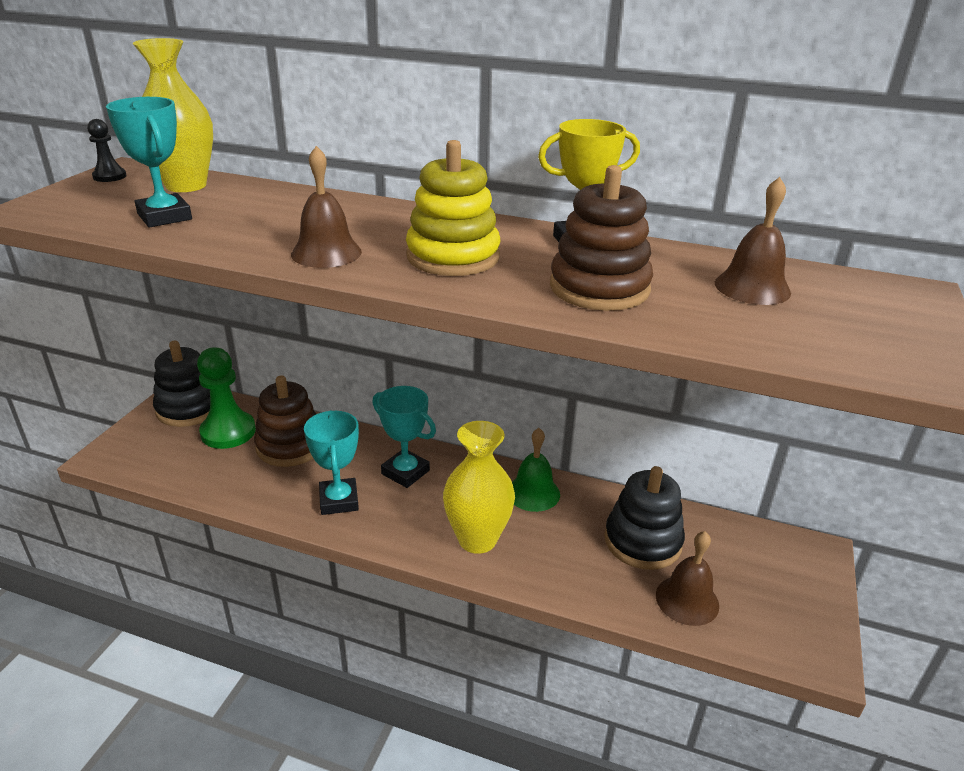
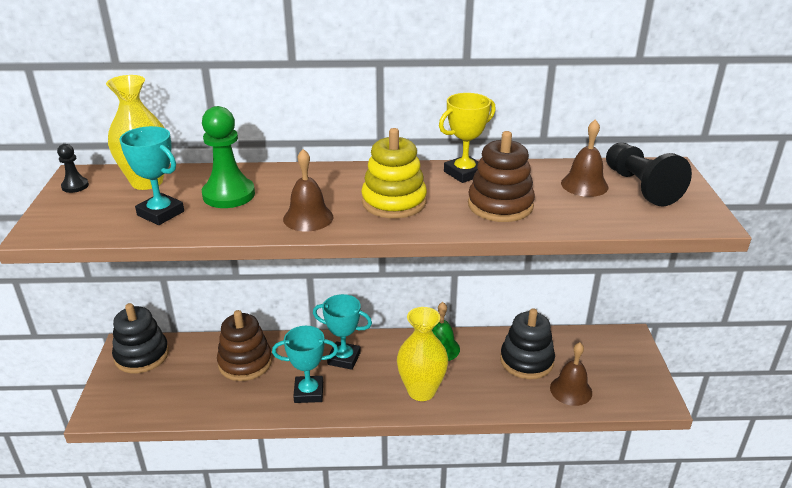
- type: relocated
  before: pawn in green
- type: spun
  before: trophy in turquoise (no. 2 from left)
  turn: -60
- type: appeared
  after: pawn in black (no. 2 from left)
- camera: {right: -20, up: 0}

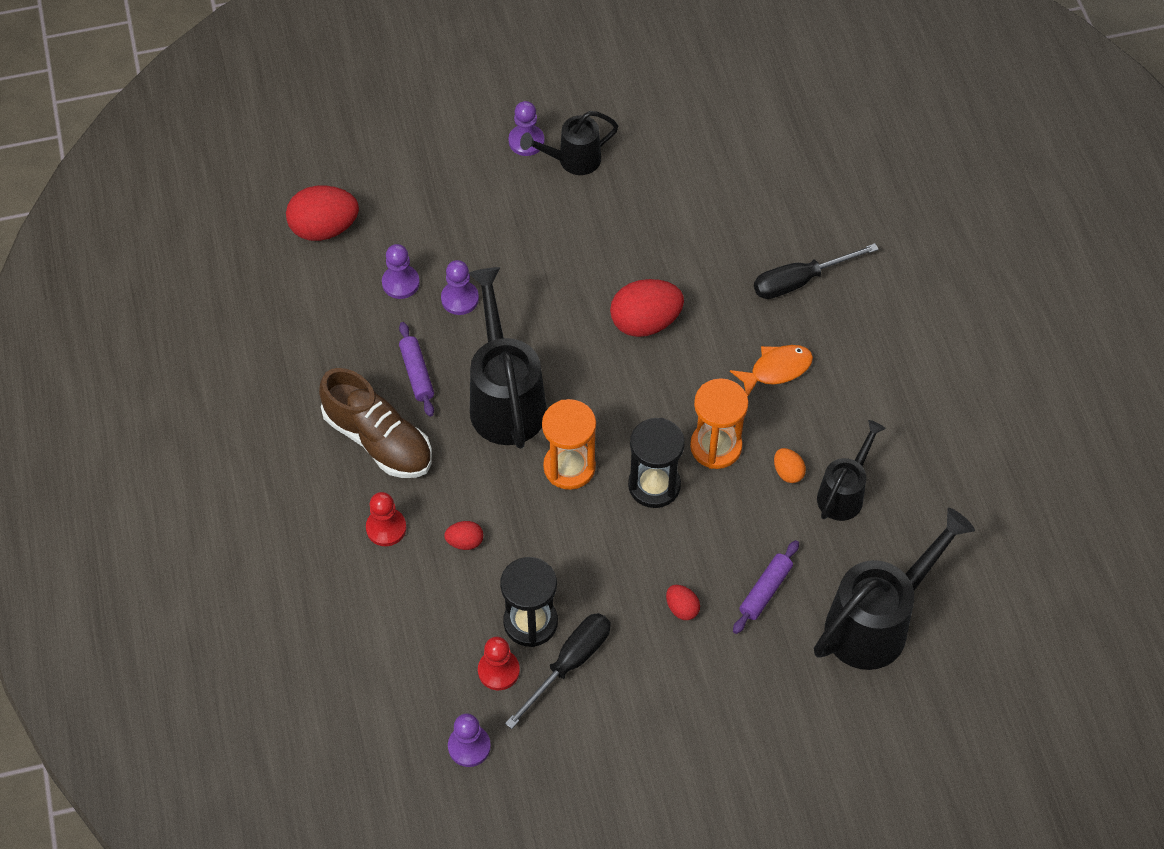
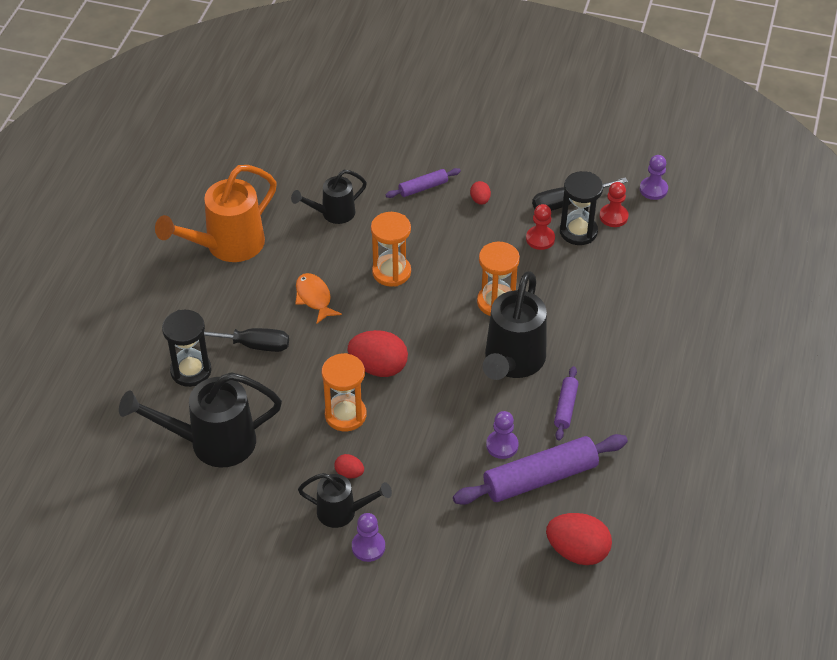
- type: missing
  before: shoe in brown
- type: relocated
  before: pawn in red (no. 1 from left)
- type: exchanged
  before: pawn in purple (no. 1 from left)
  after: rolling pin in purple (no. 2 from left)
- type: relocated
  before: egg in red (no. 2 from left in the first image)
  after: egg in red (no. 1 from left)
- type: relocated
  before: hourglass in black (no. 2 from left in the first image)
  after: hourglass in black (no. 1 from left)
- type: spun
  before: fish in orange
  turn: 60
- type: missing
  before: egg in orange
- type: relocated
  before: watering can in black (no. 4 from left in the first image)
  after: watering can in black (no. 1 from left)
- type: appeared
  after: watering can in orange
- type: appeared
  after: hourglass in orange (no. 1 from left)
- camera: {right: -150, up: -10}

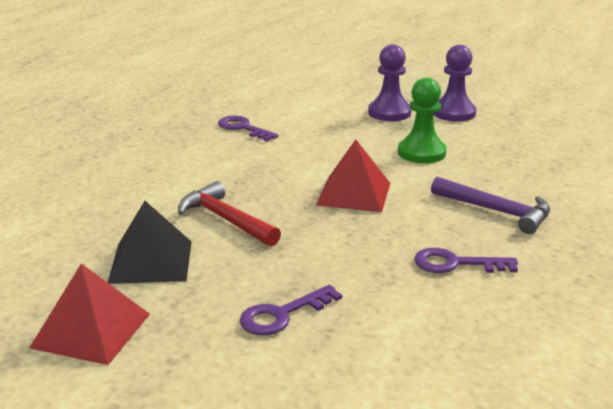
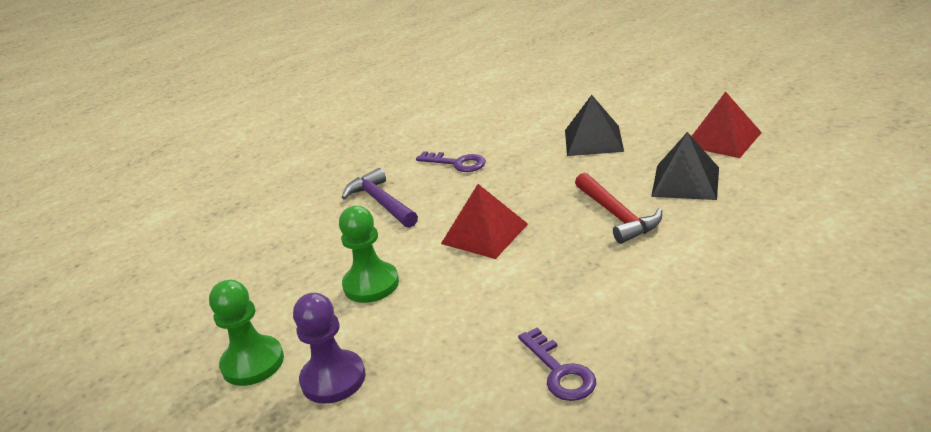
- type: exchanged
  before: key in purple (no. 2 from left)
  after: pyramid in black (no. 1 from left)
- type: colour
  before: pawn in purple (no. 2 from left)
  after: pawn in green (no. 1 from left)
- camera: {right: -155, up: 5}

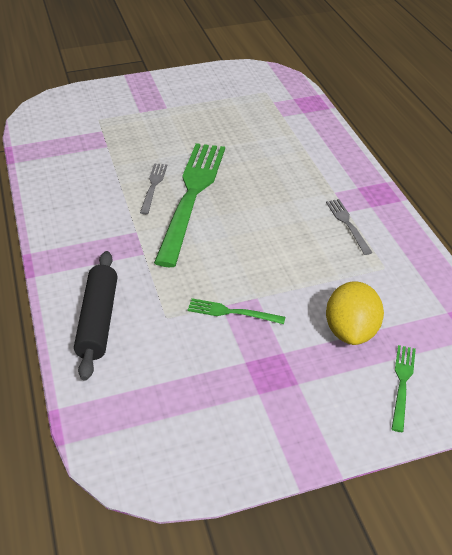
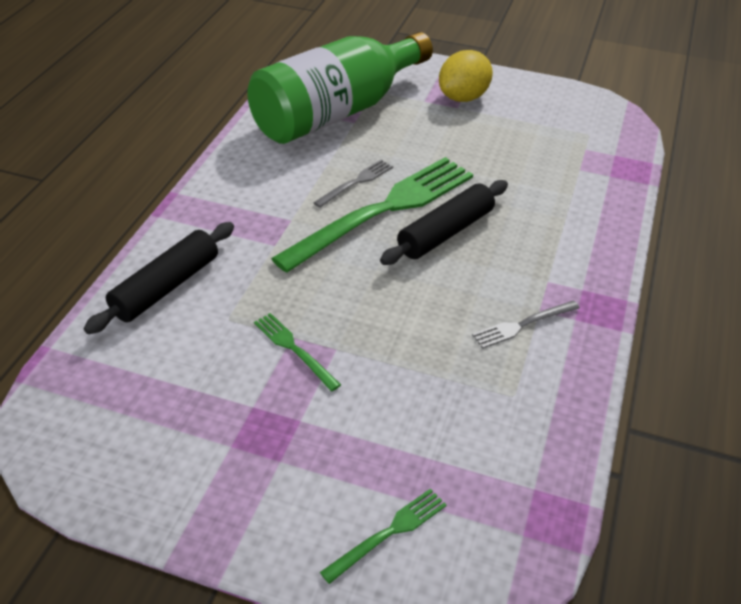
- type: spun
  before: fork in grey (no. 2 from left)
  turn: -135
- type: relocated
  before: lemon in yellow
- type: appeared
  after: bottle in green
- type: appeared
  after: rolling pin in black (no. 2 from left)
- camera: {right: 35, up: 0}

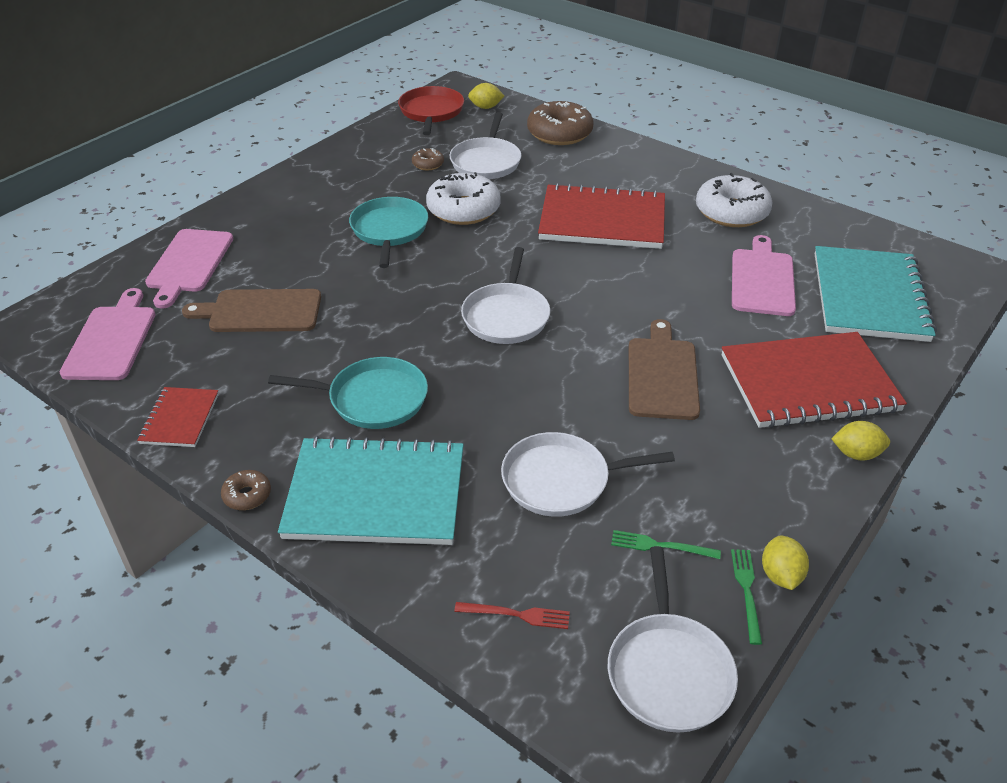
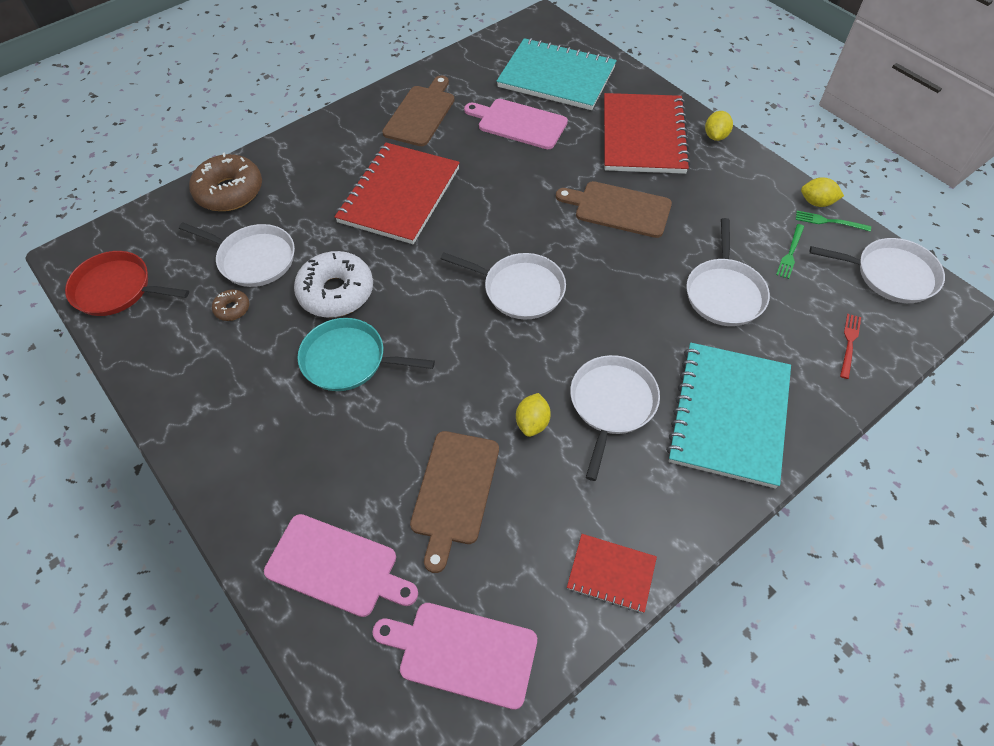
- type: missing
  before: donut in brown (no. 1 from left)
- type: colour
  before: pan in turquoise (no. 1 from left)
  after: pan in white (no. 3 from left)
- type: relocated
  before: lemon in yellow (no. 1 from left)
- type: exchanged
  before: donut in white (no. 2 from left)
  after: cutting board in brown (no. 1 from left)
- camera: {right: -75, up: 15}

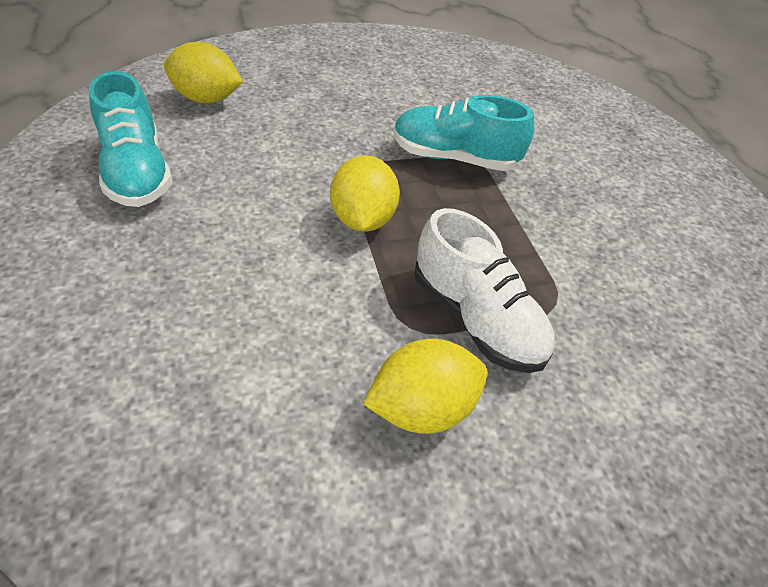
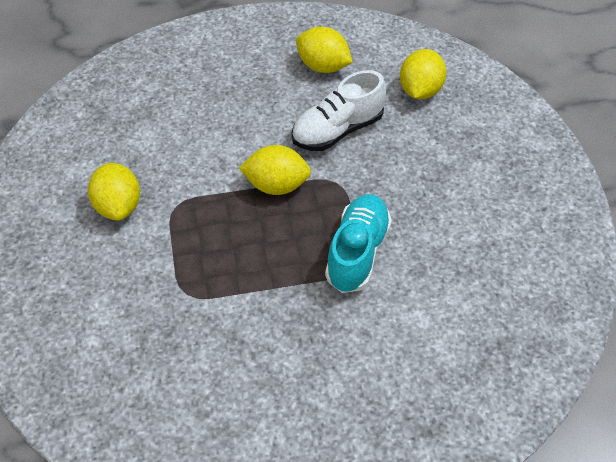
- type: exchanged
  before: shoe in turquoise (no. 1 from left)
  after: lemon in yellow (no. 3 from left)
- type: relocated
  before: shoe in white
- camera: {right: 100, up: 5}

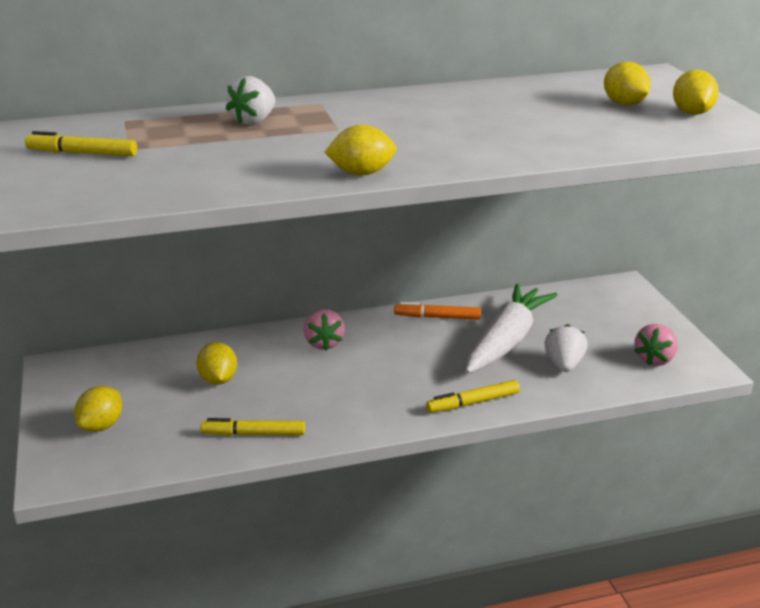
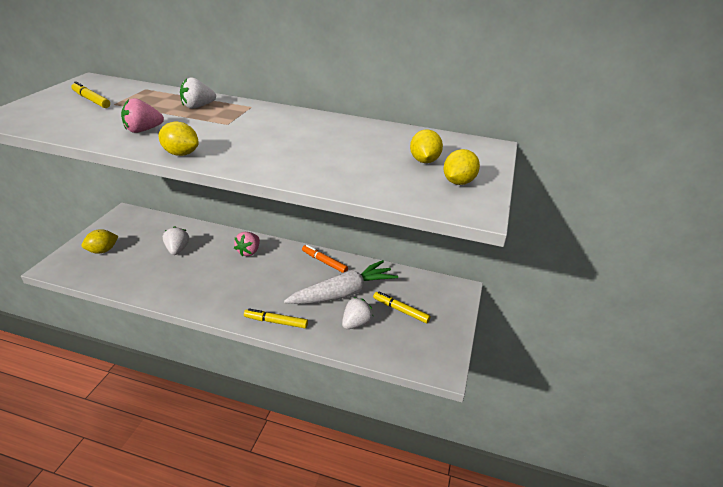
- type: exchanged
  before: lemon in yellow (no. 2 from left)
  after: strawberry in white (no. 1 from left)
- type: relocated
  before: marker in yellow (no. 2 from left in the first image)
  after: marker in yellow (no. 3 from left)
- type: relocated
  before: strawberry in pink (no. 2 from left in the first image)
  after: strawberry in pink (no. 1 from left)
- camera: {right: 30, up: 5}

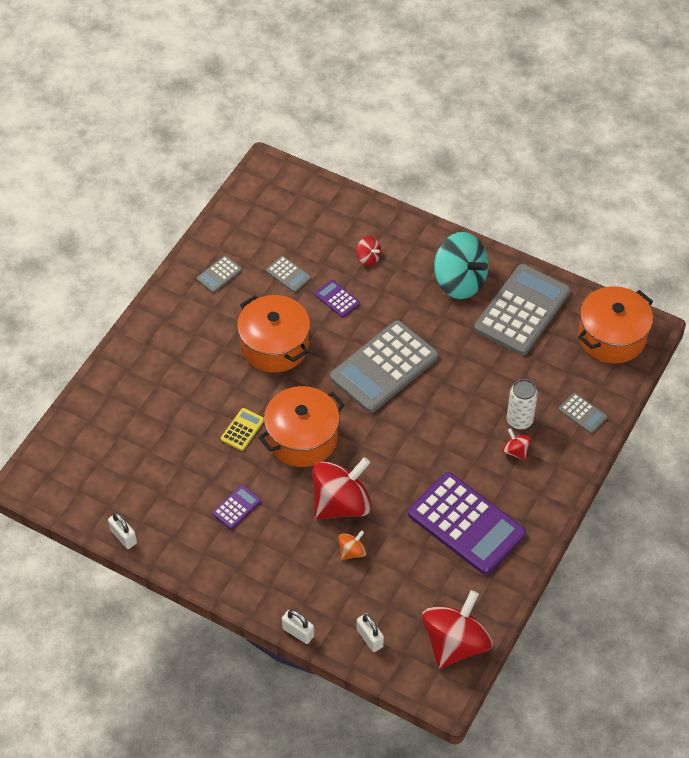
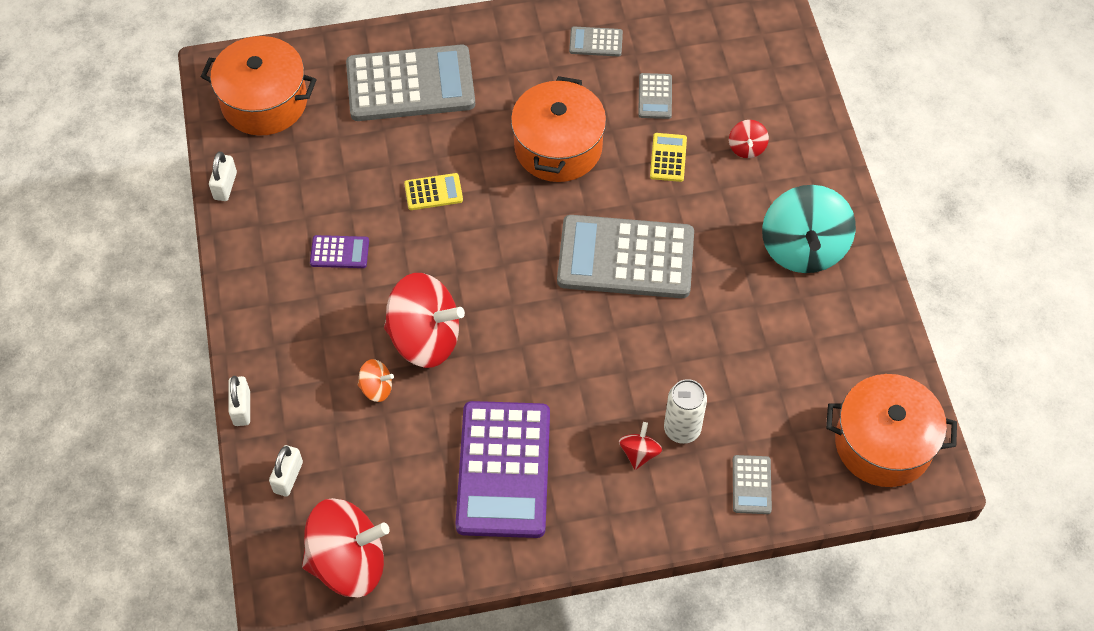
- type: relocated
  before: pot in orange (no. 2 from left in the first image)
  after: pot in orange (no. 1 from left)
- type: colour
  before: calculator in purple (no. 2 from left)
  after: calculator in yellow (no. 2 from left)
- type: relocated
  before: calculator in grey (no. 4 from left in the first image)
  after: calculator in grey (no. 1 from left)
- camera: {right: 50, up: 5}

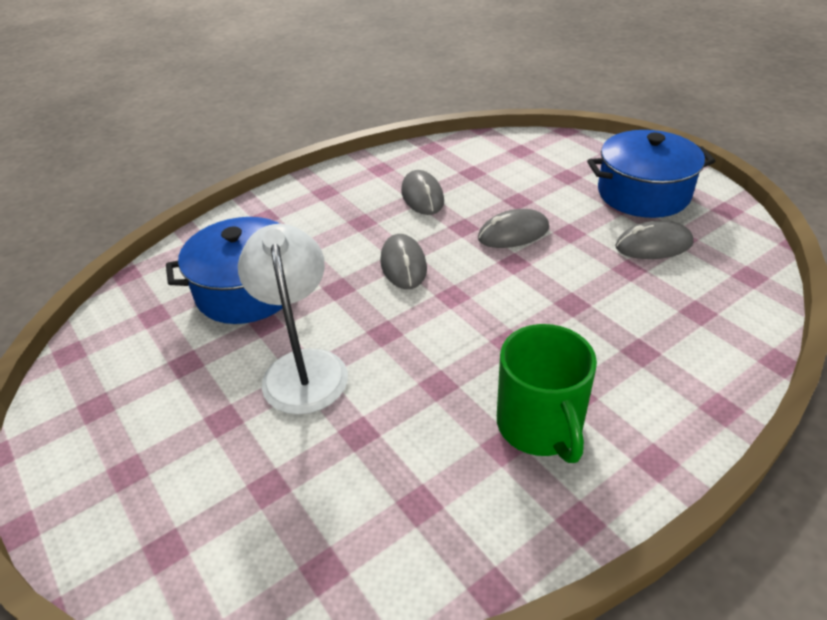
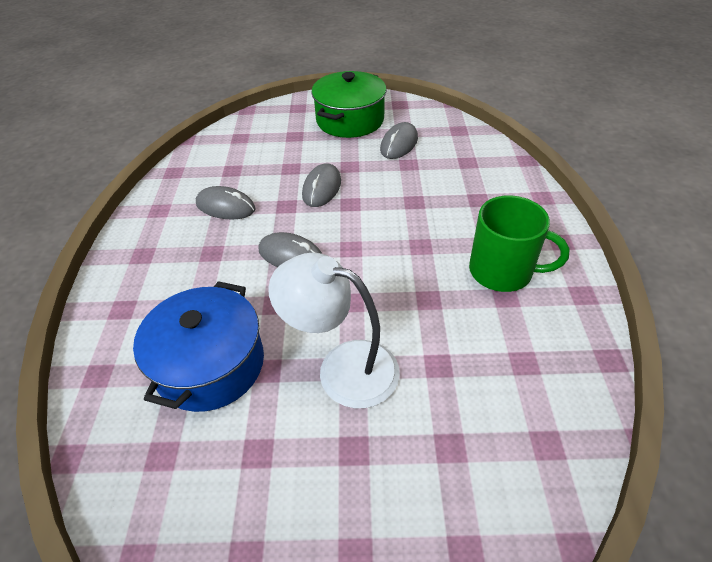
- type: colour
  before: pot in blue (no. 2 from left)
  after: pot in green
- camera: {right: -55, up: 5}

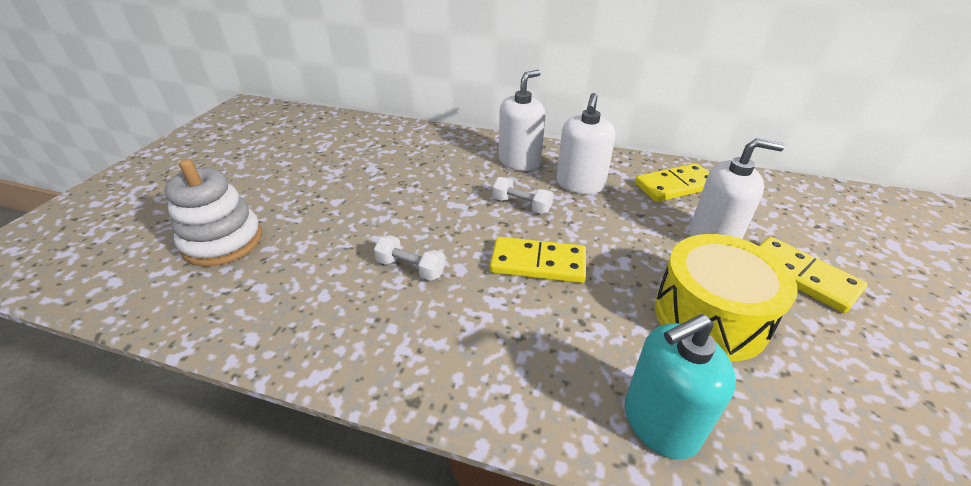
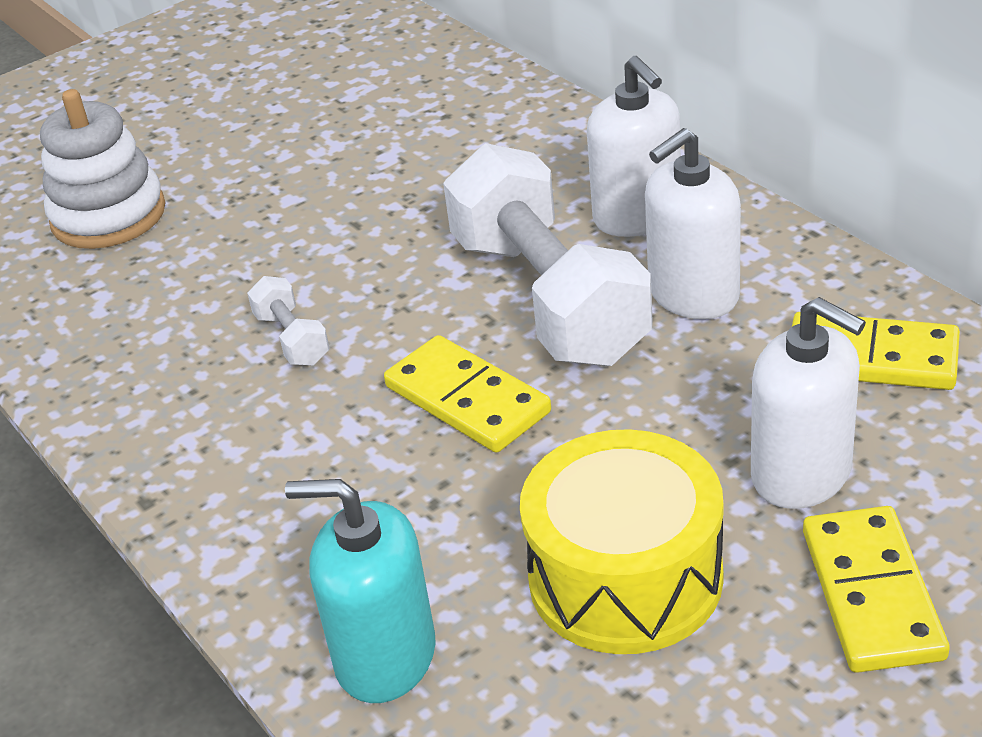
- type: size
  before: dumbbell in white (no. 2 from left)
  scale: 2.45
- type: spun
  before: soap dispenser in white (no. 1 from left)
  turn: 75
- camera: {right: 40, up: 0}

